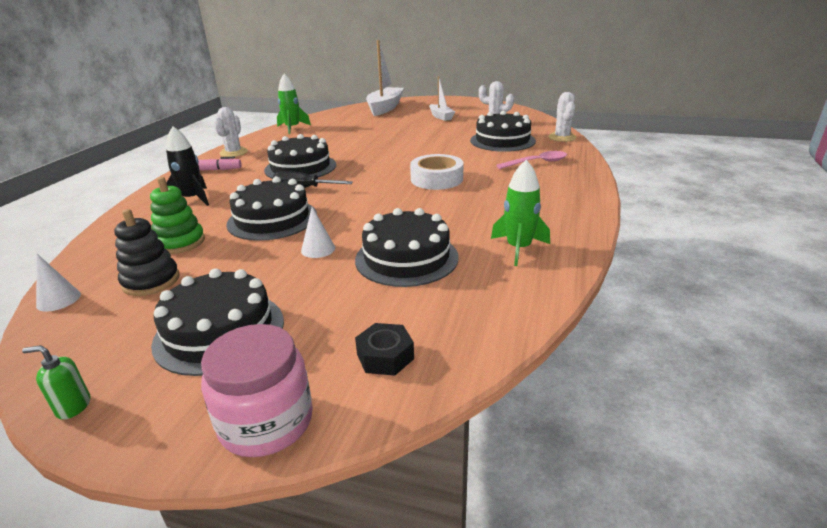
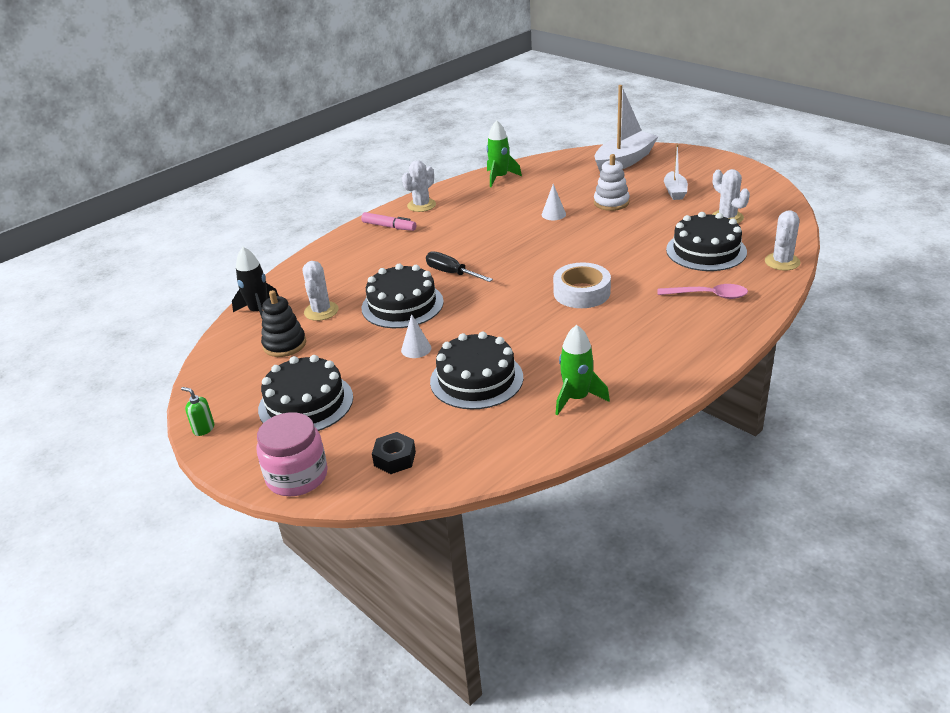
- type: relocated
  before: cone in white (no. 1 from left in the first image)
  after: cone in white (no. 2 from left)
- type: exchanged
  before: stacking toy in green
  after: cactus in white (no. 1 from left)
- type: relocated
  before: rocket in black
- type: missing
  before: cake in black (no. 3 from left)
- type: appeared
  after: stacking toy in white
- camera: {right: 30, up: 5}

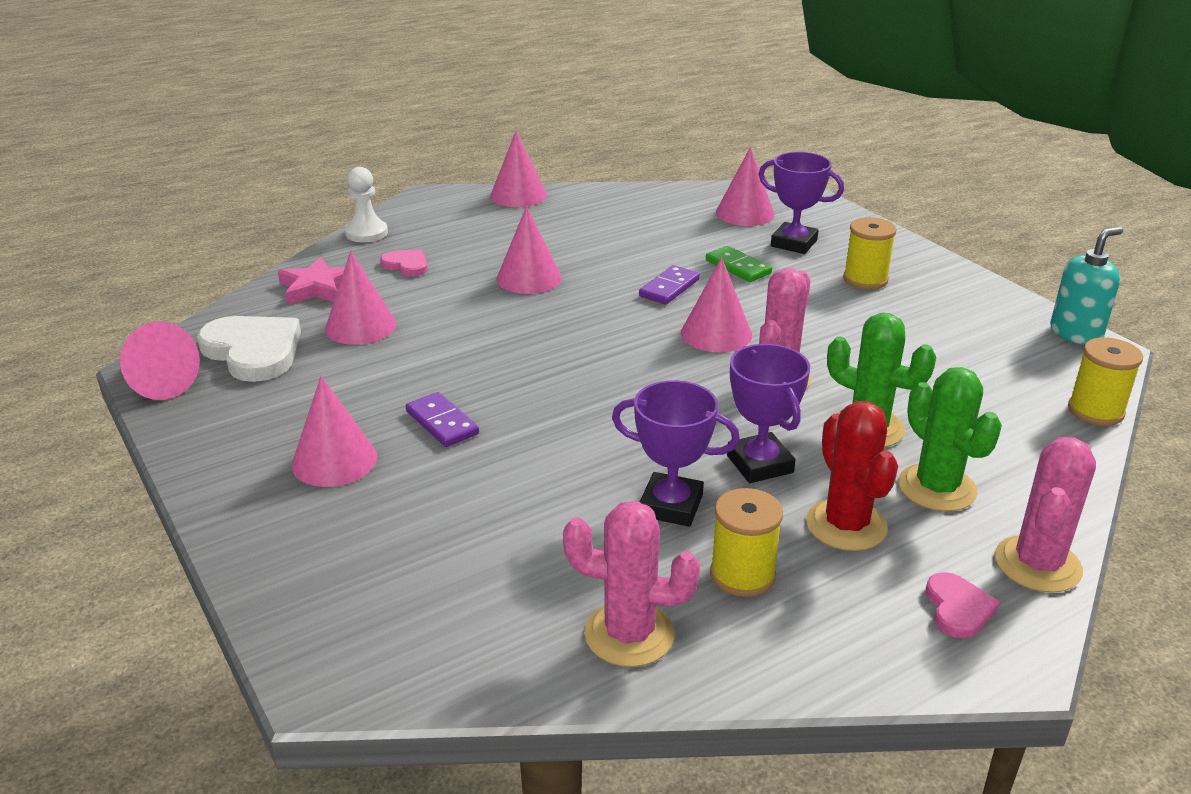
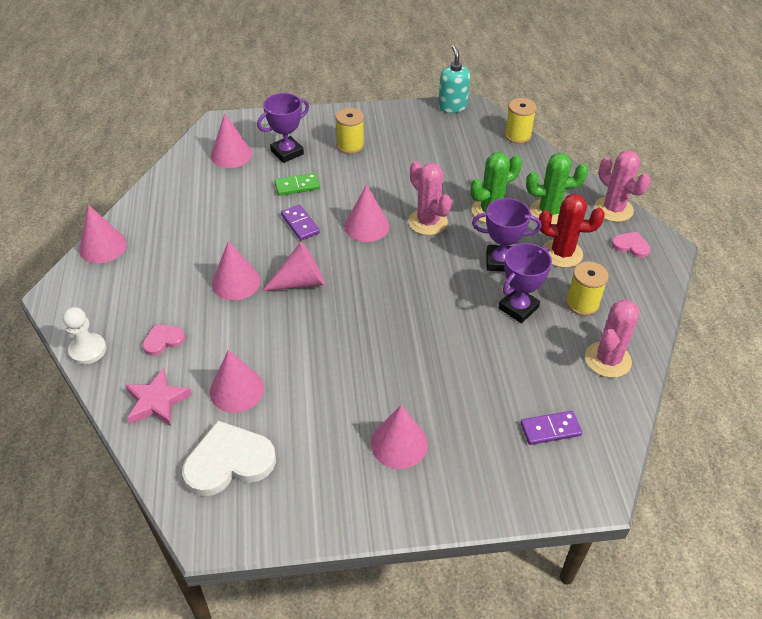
- type: relocated
  before: cone in pink (no. 1 from left in the first image)
  after: cone in pink (no. 5 from left)
- type: relocated
  before: domino in purple (no. 1 from left in the first image)
  after: domino in purple (no. 2 from left)
- camera: {right: -65, up: 15}

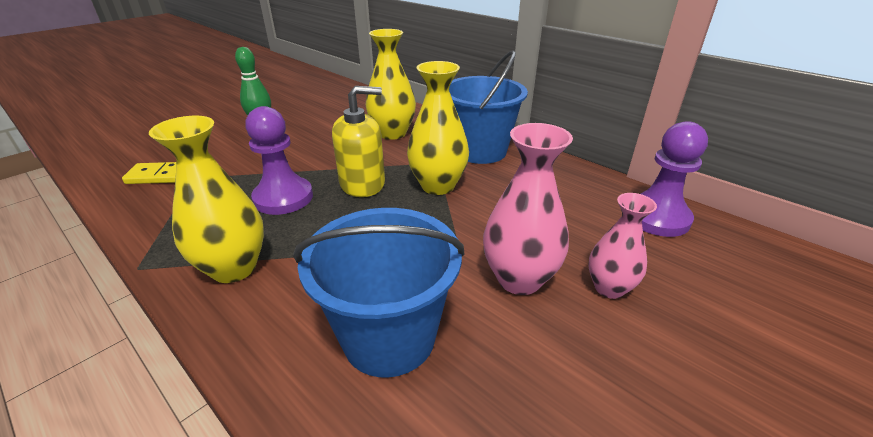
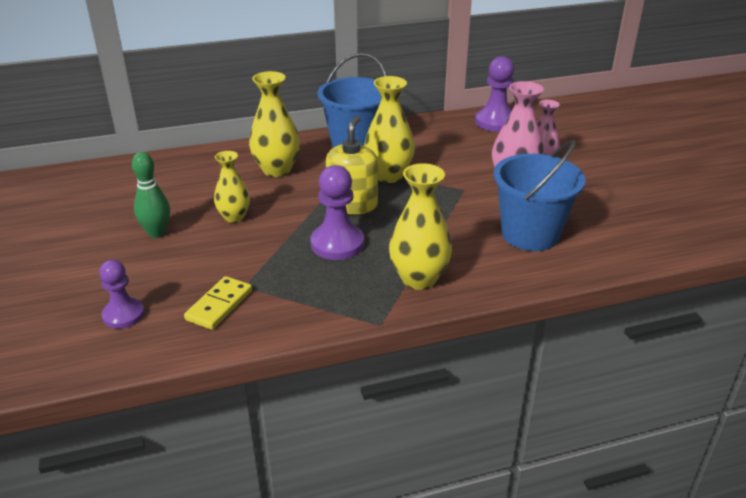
- type: appeared
  after: pawn in purple (no. 1 from left)
- type: appeared
  after: vase in yellow (no. 1 from left)
- camera: {right: -60, up: 0}

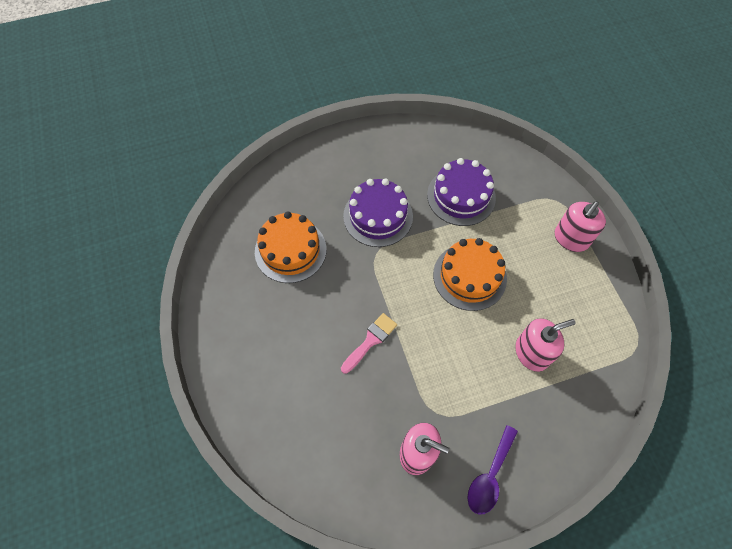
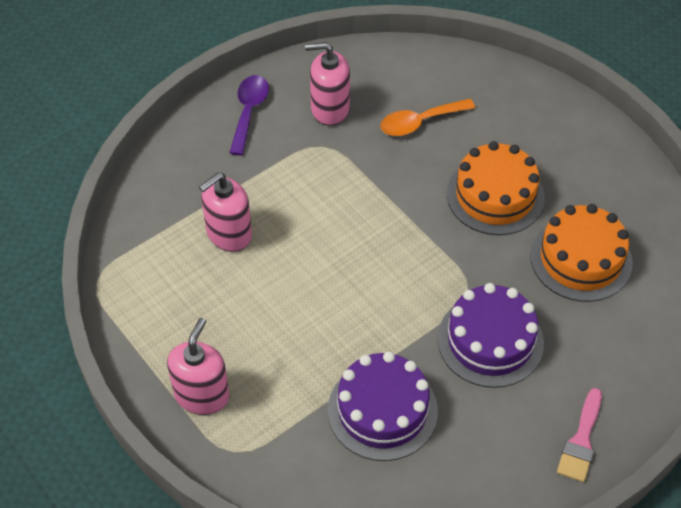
- type: relocated
  before: brush in pink
- type: relocated
  before: cake in orange (no. 2 from left in the first image)
  after: cake in orange (no. 1 from left)
- type: appeared
  after: spoon in orange
- camera: {right: 160, up: -10}

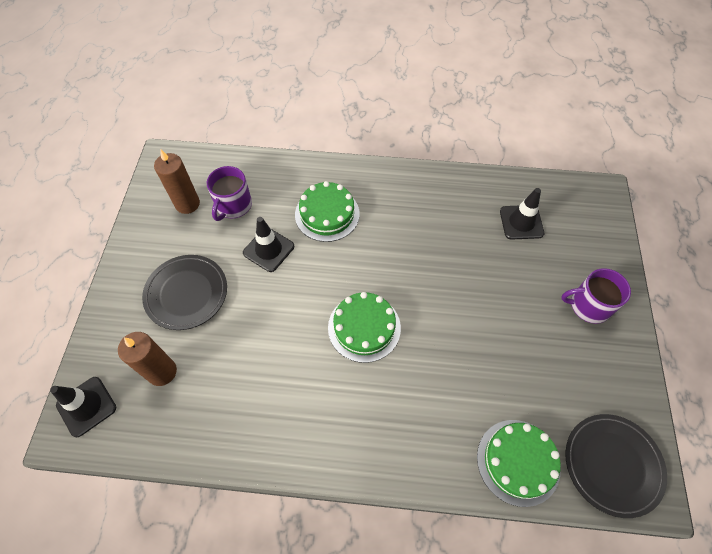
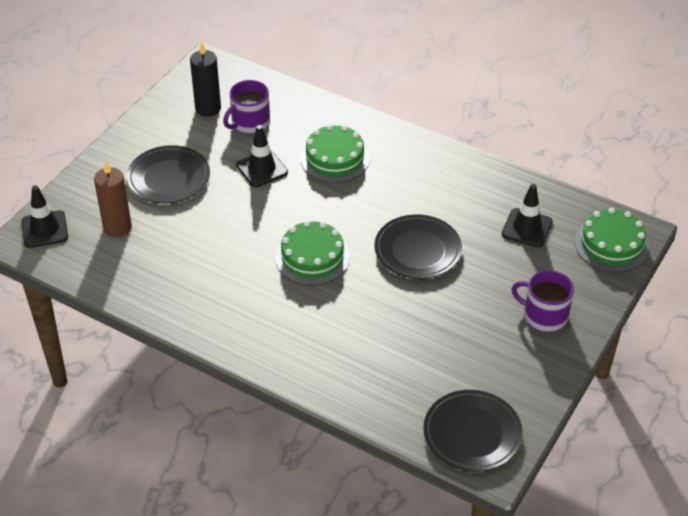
- type: colour
  before: candle in brown (no. 2 from left)
  after: candle in black
- type: relocated
  before: cake in green (no. 3 from left)
- type: appeared
  after: plate in black (no. 2 from left)
- camera: {right: 25, up: -15}

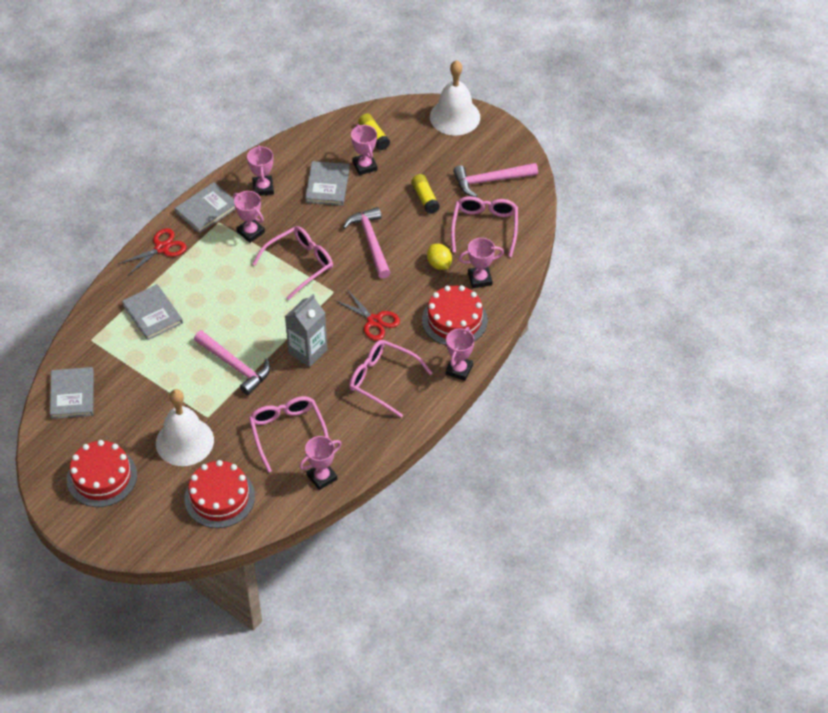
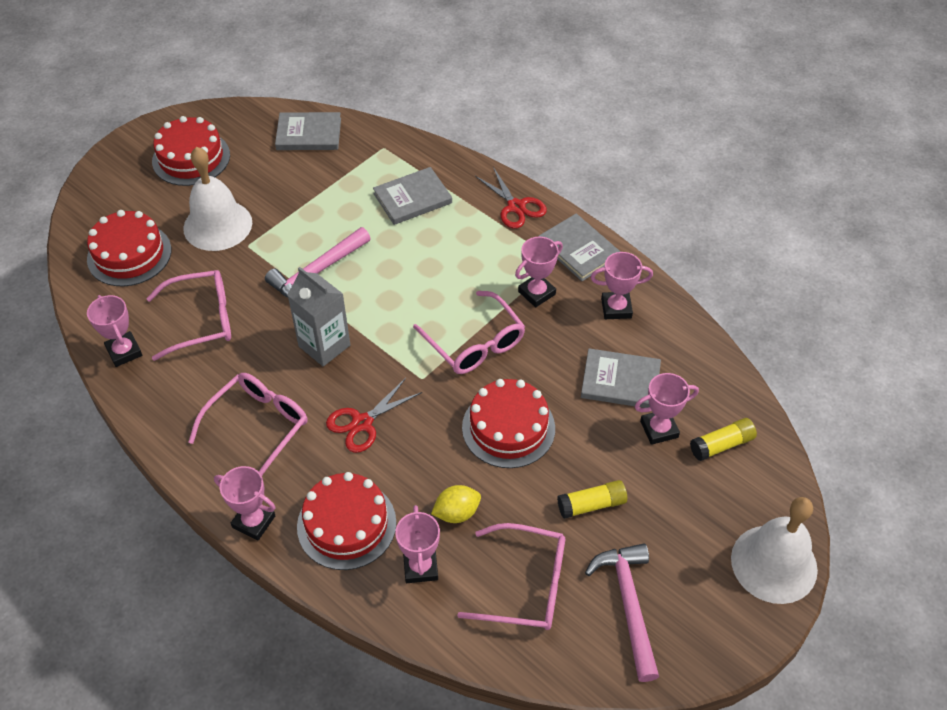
- type: exchanged
  before: hammer in pink (no. 2 from left)
  after: cake in red (no. 4 from left)
- camera: {right: 95, up: 0}

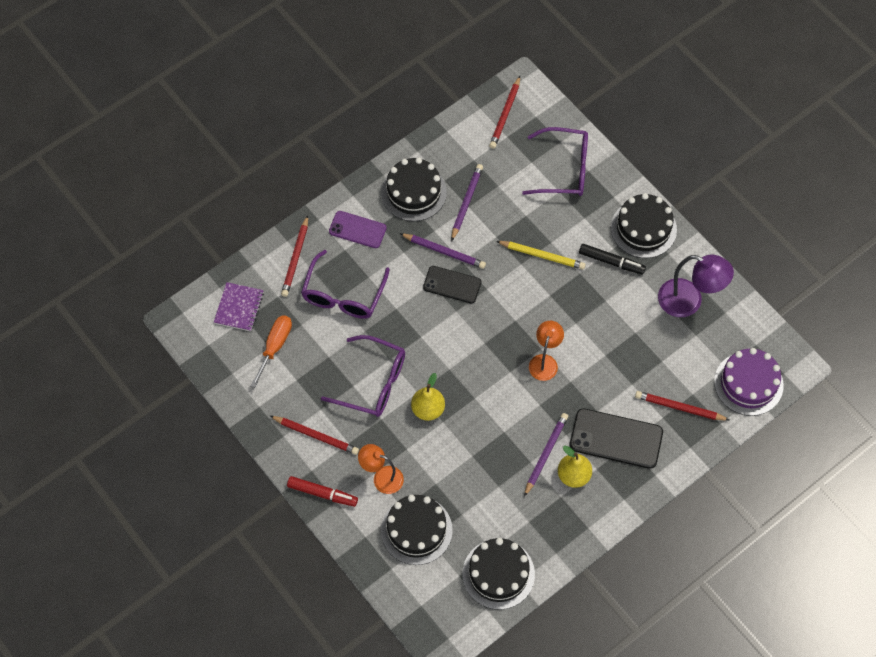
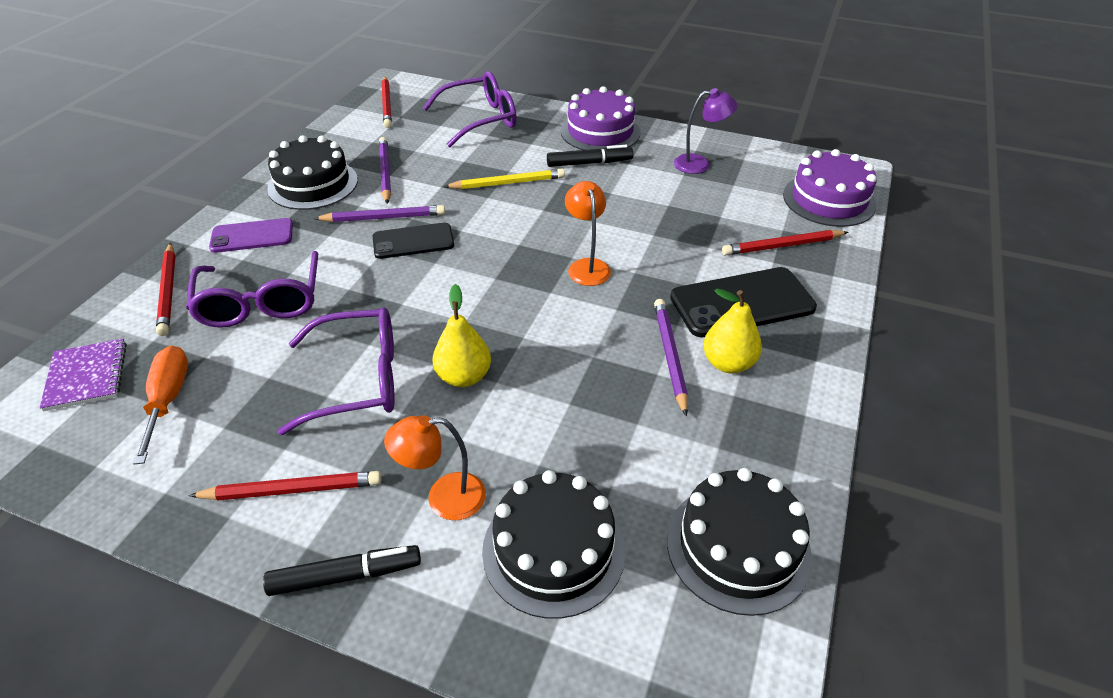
- type: colour
  before: marker in red
  after: marker in black (no. 1 from left)
- type: colour
  before: cake in black (no. 4 from left)
  after: cake in purple (no. 1 from left)
- type: size
  before: lamp in purple
  scale: 0.65
- camera: {right: -30, up: -20}

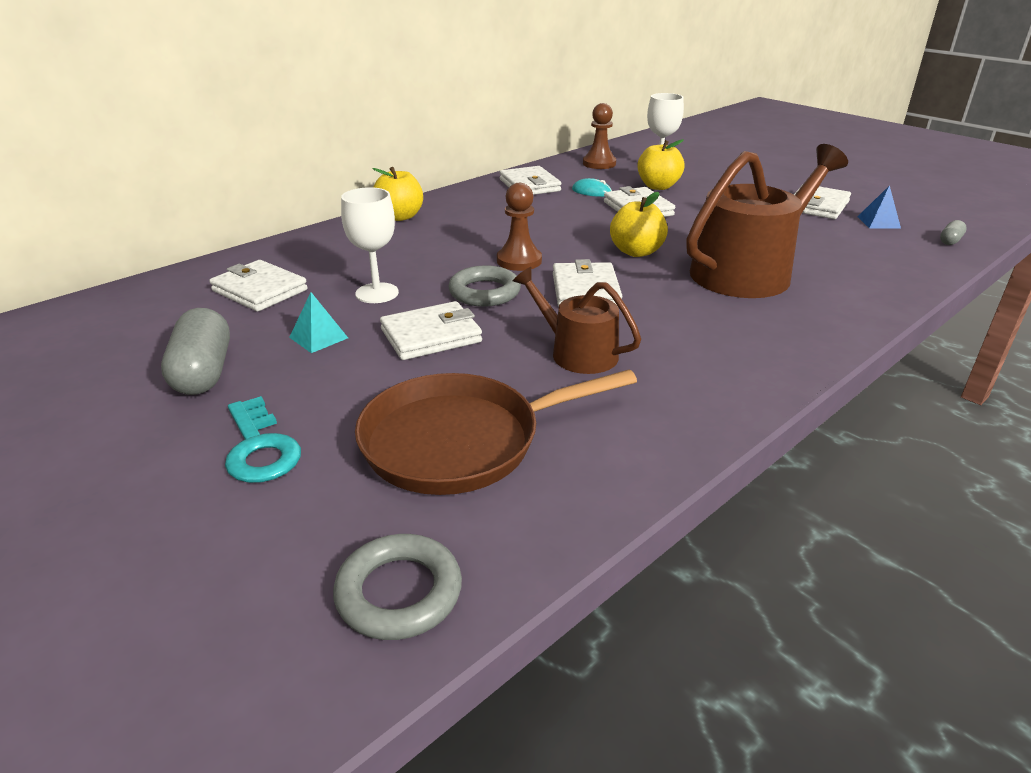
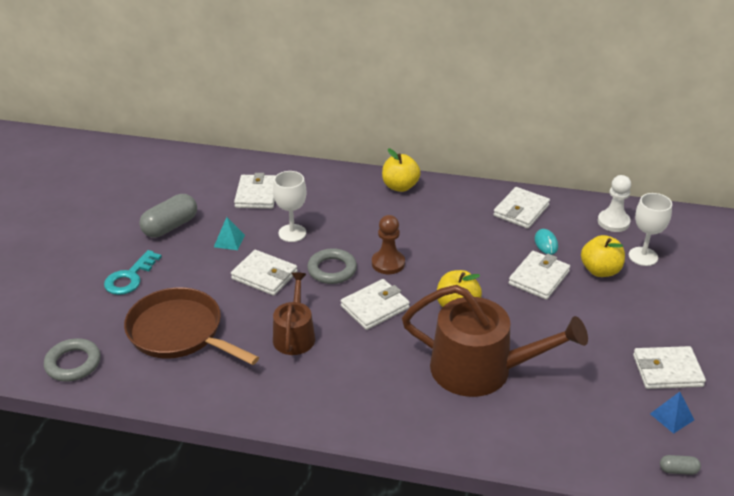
- type: colour
  before: pawn in brown (no. 2 from left)
  after: pawn in white
- camera: {right: 55, up: 5}

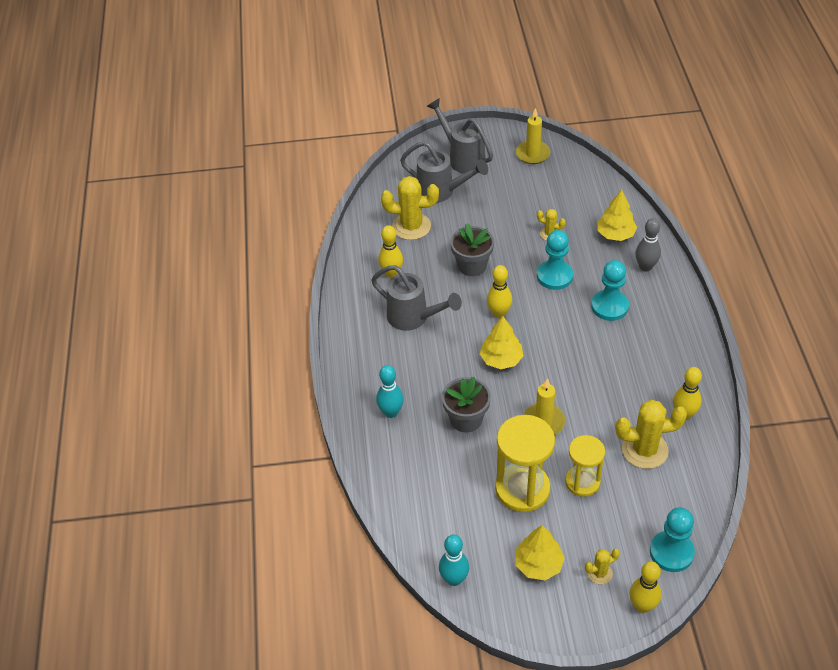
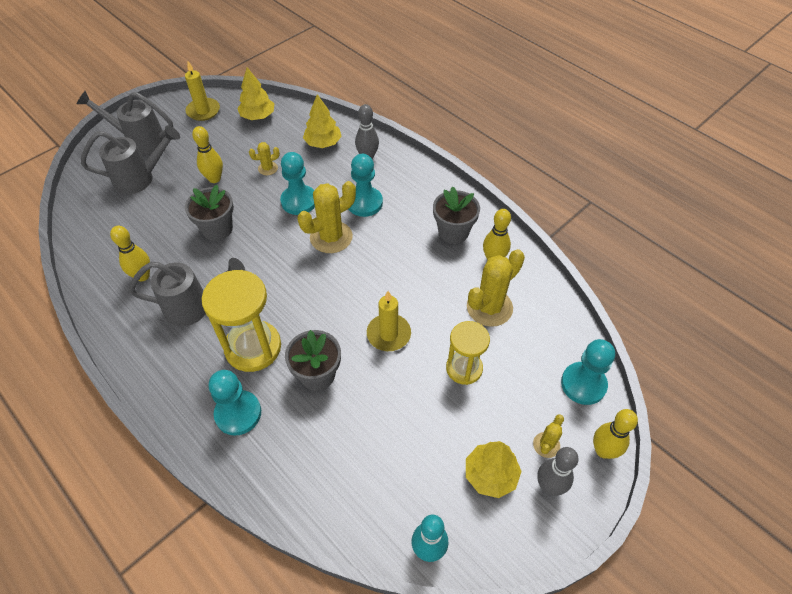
- type: exchanged
  before: bowling pin in turquoise (no. 1 from left)
  after: pawn in turquoise (no. 1 from left)
- type: relocated
  before: cactus in yellow (no. 1 from left in the first image)
  after: cactus in yellow (no. 2 from left)
- type: relocated
  before: tree in yellow (no. 1 from left)
- type: relocated
  before: bowling pin in yellow (no. 2 from left)
- type: relocated
  before: hourglass in yellow (no. 1 from left)
- type: appeared
  after: flower pot in grey (no. 3 from left)
- type: appeared
  after: bowling pin in grey (no. 2 from left)
- camera: {right: -40, up: 5}

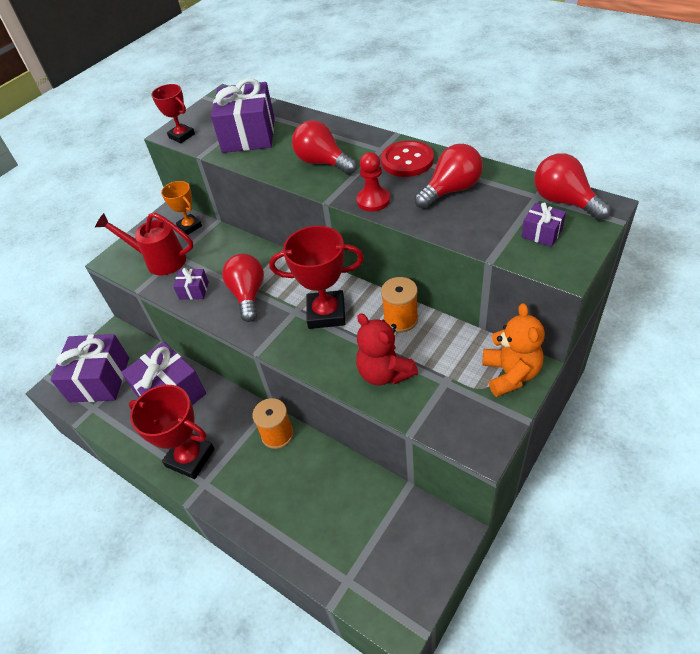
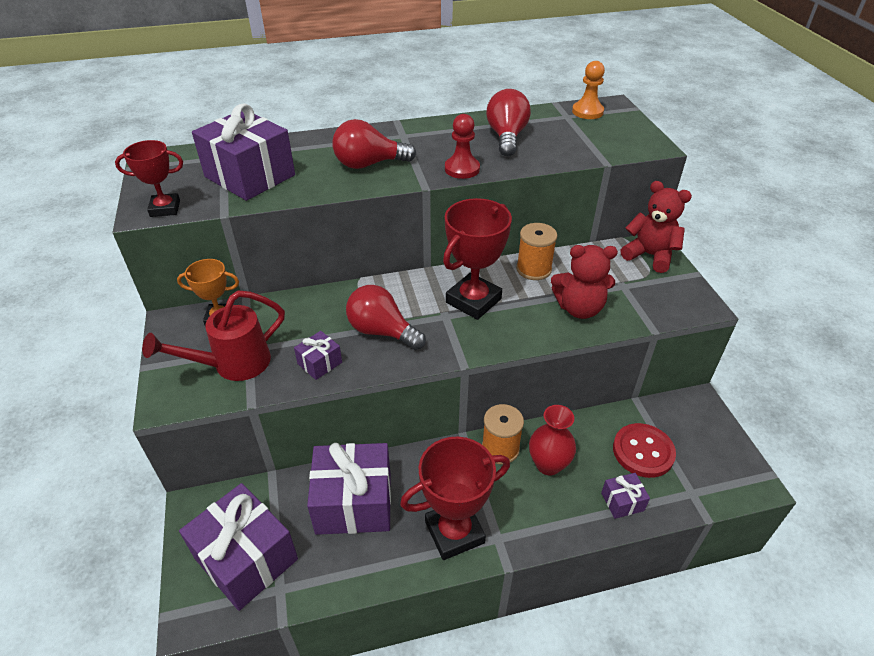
- type: relocated
  before: button in red
- type: colour
  before: teddy bear in orange
  after: teddy bear in red (no. 2 from left)
- type: relocated
  before: gift in purple (no. 5 from left)
- type: exchanged
  before: light bulb in red (no. 4 from left)
  after: pawn in orange
- type: appeared
  after: vase in red
- camera: {right: -55, up: -5}

